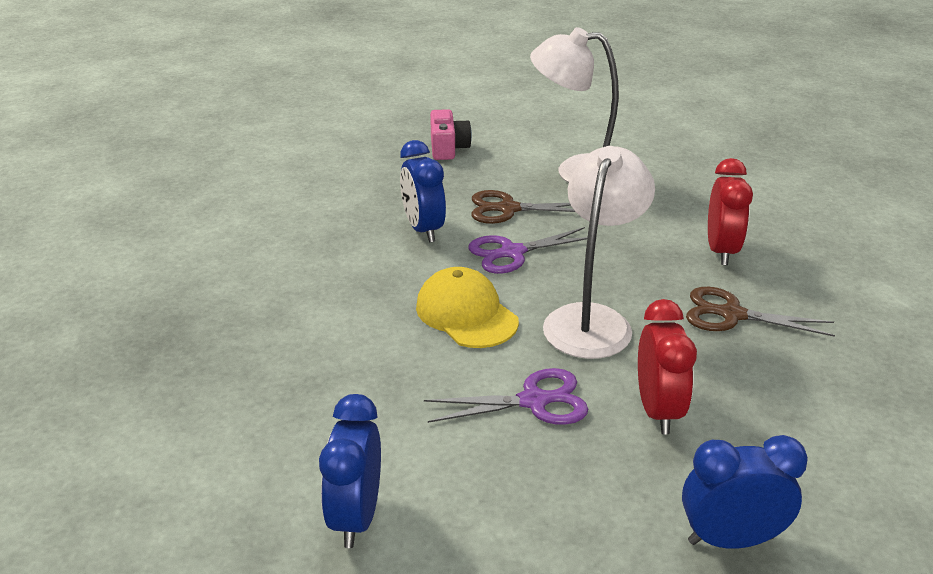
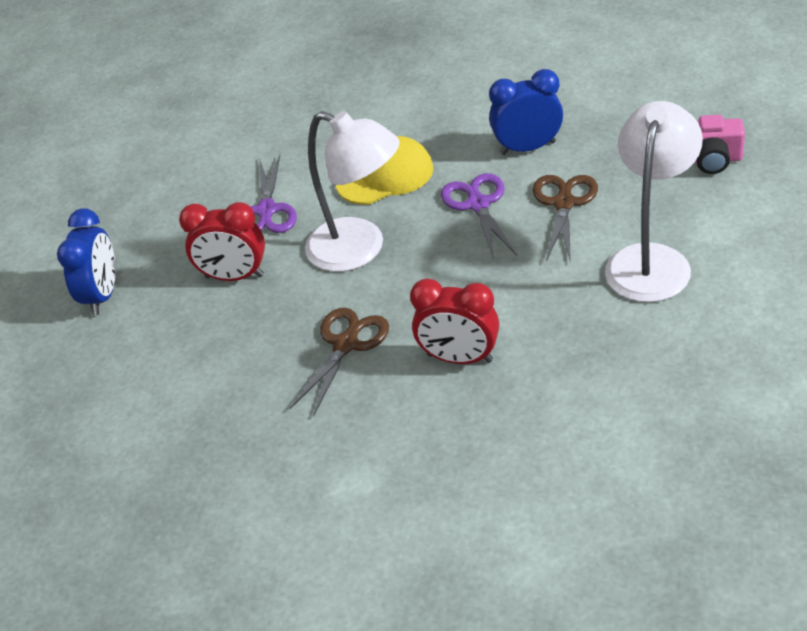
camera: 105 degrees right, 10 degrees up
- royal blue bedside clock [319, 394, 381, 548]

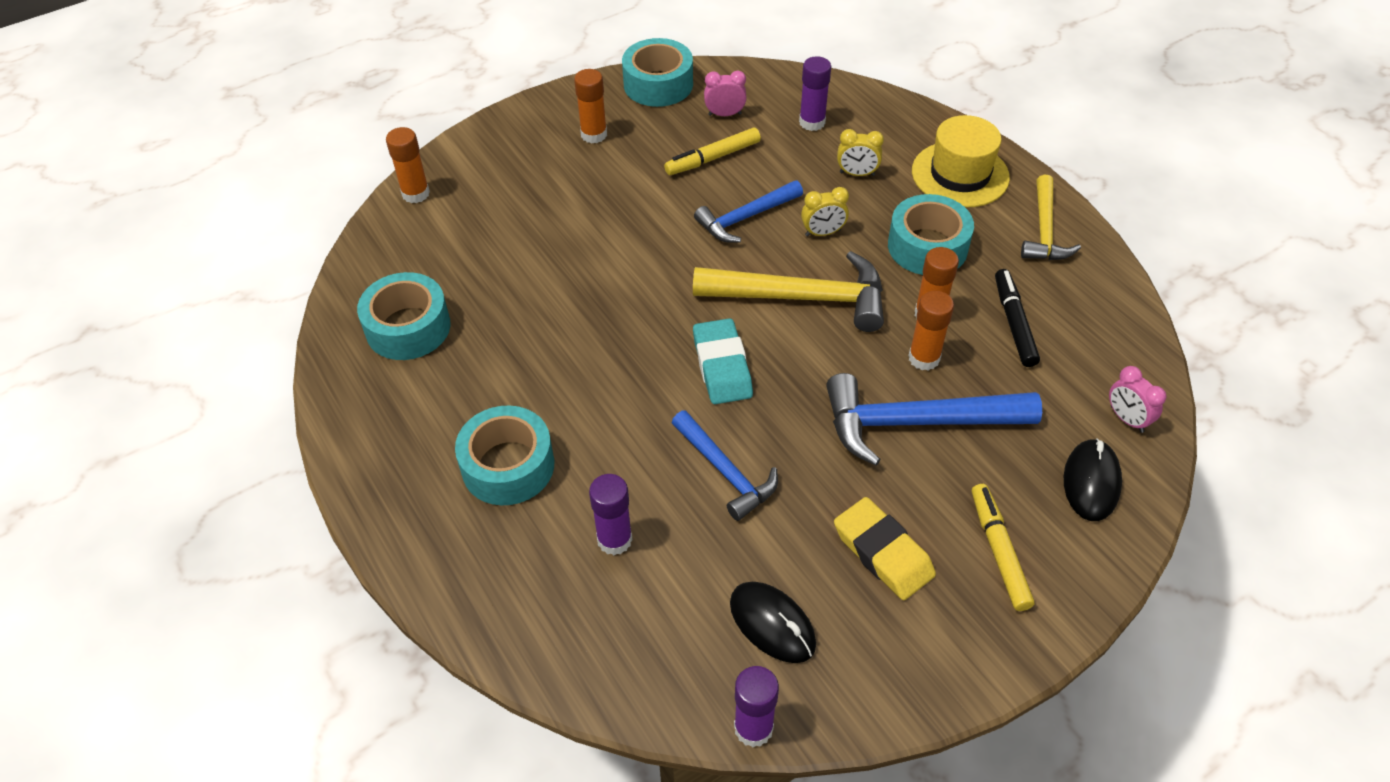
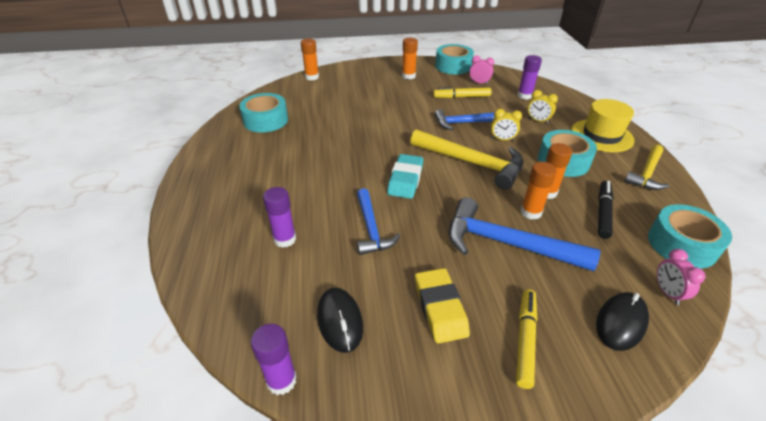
camera: 25 degrees right, 10 degrees down
~ teal roll of tape [455, 405, 554, 505] to [648, 204, 732, 269]

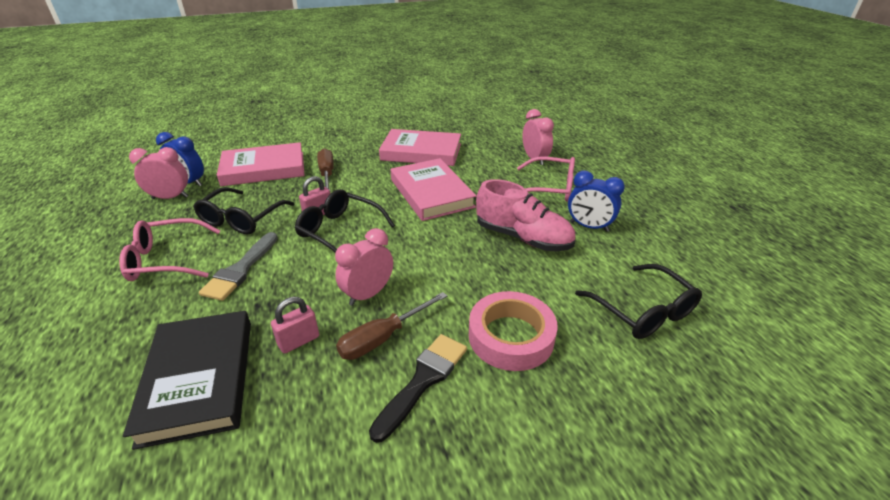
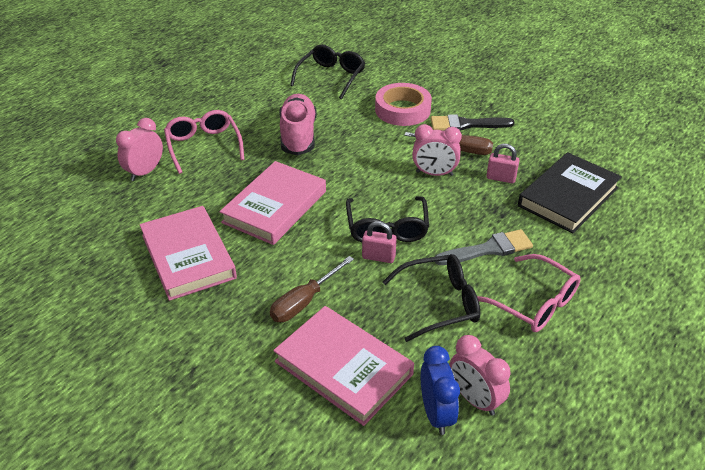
camera: 125 degrees left, 5 degrees up
- royal blue bedside clock [568, 170, 625, 232]

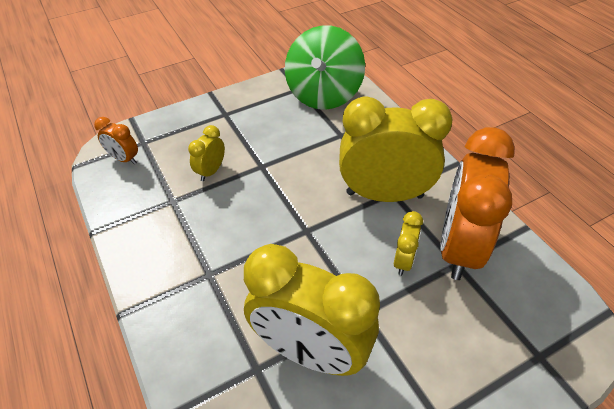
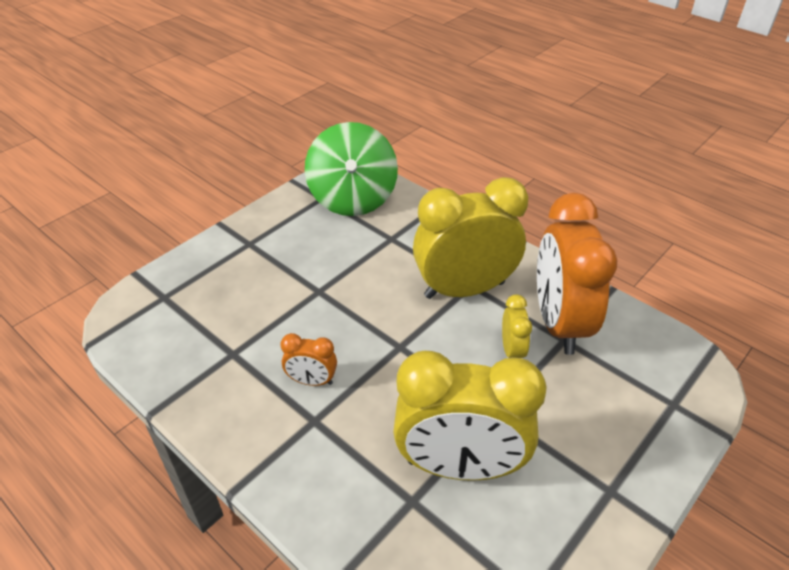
camera: 20 degrees left, 5 degrees down
~ orange bedside clock [94, 117, 138, 164] to [280, 333, 337, 386]
- bright yellow bedside clock [188, 125, 225, 181]

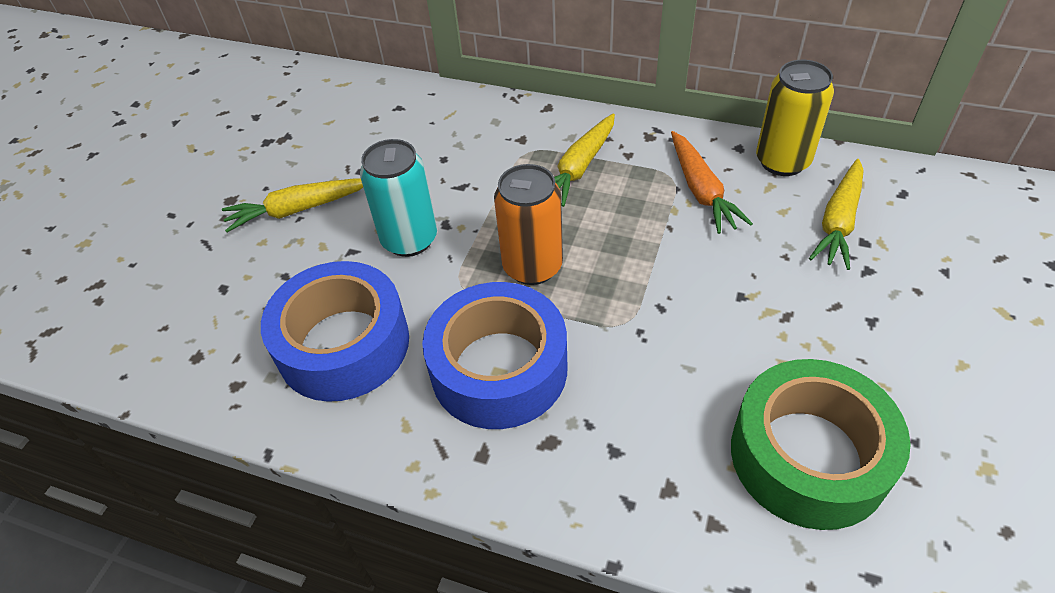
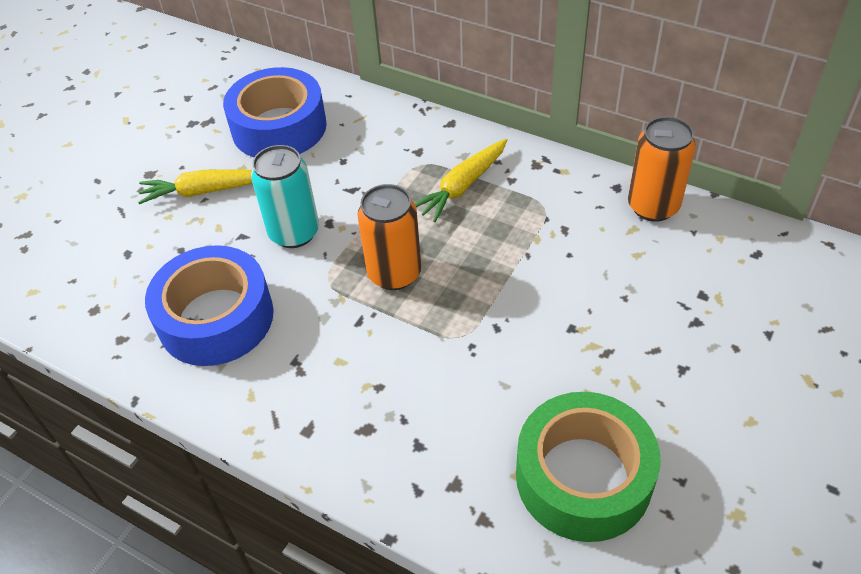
camera: 10 degrees right, 0 degrees up
~ royal blue roll of tape [422, 282, 567, 429] to [223, 67, 327, 157]
- orange toy carrot [671, 131, 753, 234]
~ bright yellow tin [756, 60, 834, 176] to orange tin [628, 117, 696, 222]
- bright yellow toy carrot [809, 159, 863, 270]

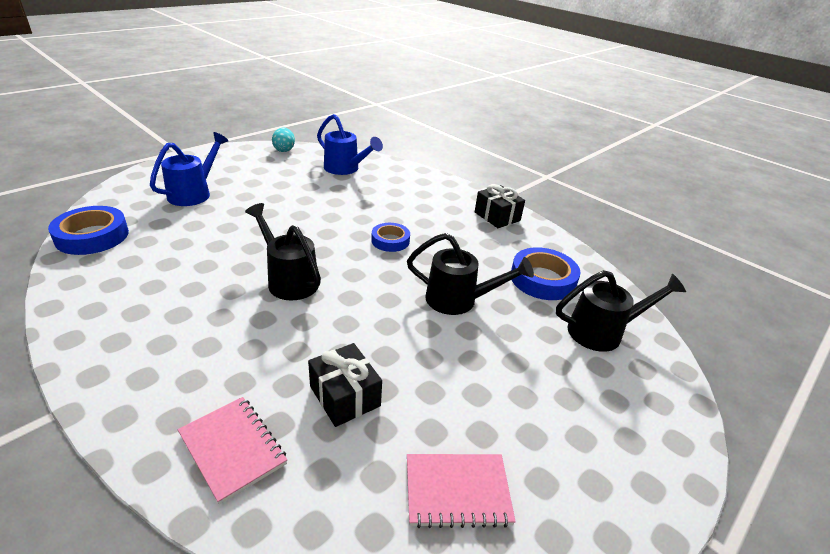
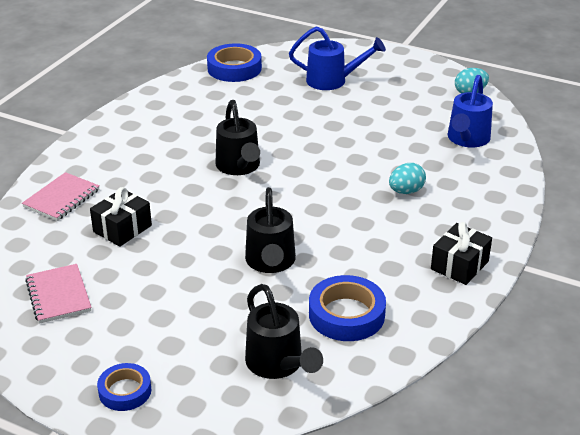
camera: 75 degrees right, 0 degrees up
~ ebony watering pot [245, 203, 321, 300] = [216, 100, 260, 175] 135 degrees clockwise
~ royal blue roll of tape [371, 223, 410, 252] to [97, 363, 151, 411]
+ teal egg [389, 163, 426, 194]

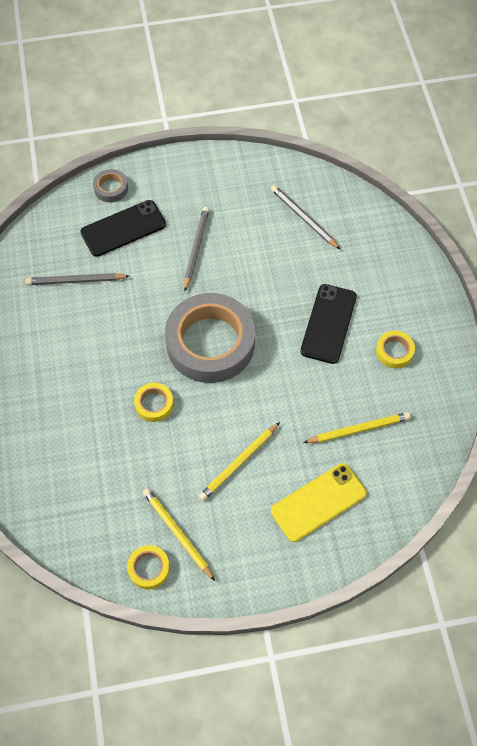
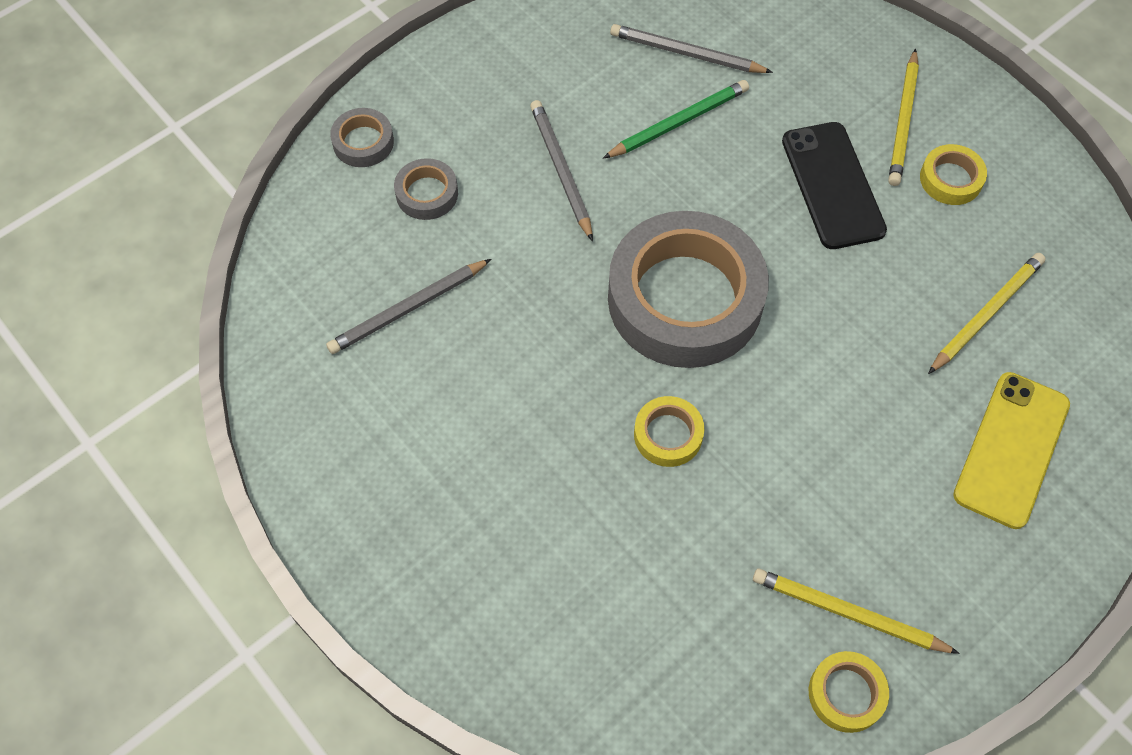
camera: 30 degrees left, 0 degrees up
~ ebony smartphone [80, 200, 166, 257] to gray roll of tape [394, 158, 458, 220]
~ bright yellow lead pencil [199, 422, 280, 501] to [888, 49, 919, 186]
+ leaf-green lead pencil [603, 80, 749, 158]

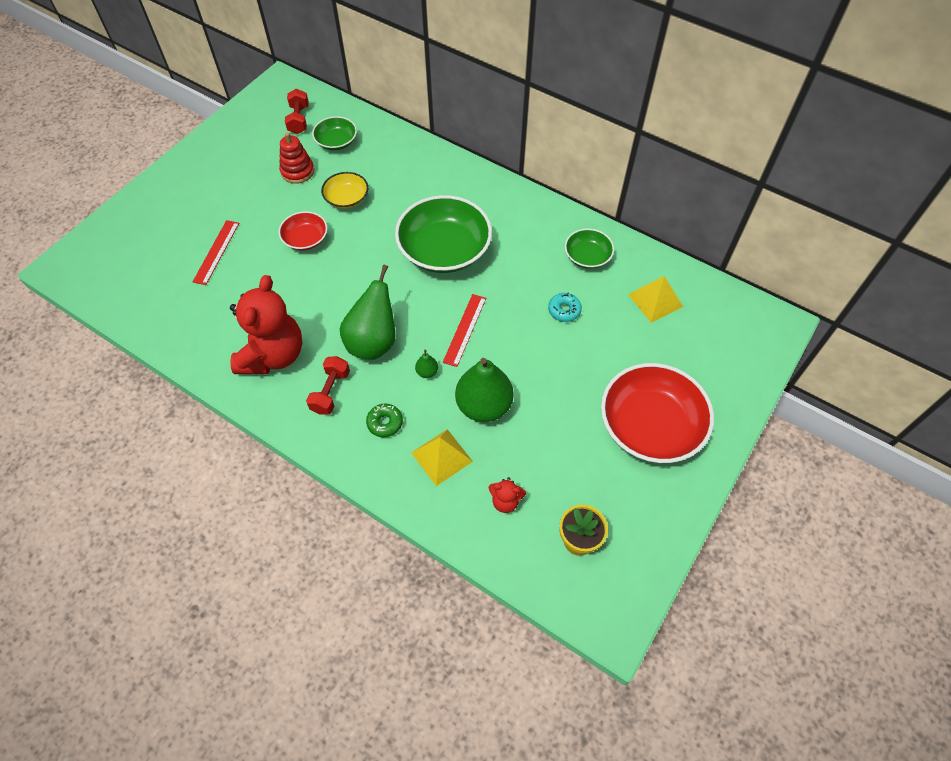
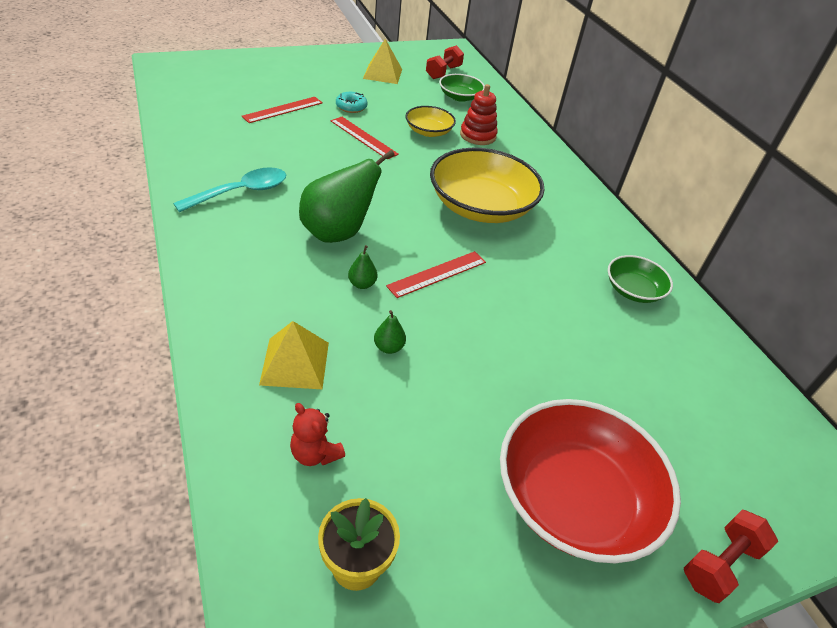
camera: 30 degrees right, 15 degrees down
~ scarlet stuffed bear [230, 275, 302, 374] to teal tablespoon [173, 167, 286, 212]
~ scarlet ring stacker [279, 132, 314, 184] to [460, 84, 498, 145]
~ scarlet serving bowl [279, 211, 327, 250] to scarlet measuring stick [330, 117, 399, 159]
~ scarlet dumbbell [306, 356, 350, 415] to [684, 510, 778, 603]
- leaf-green doughnut [366, 404, 403, 437]
~ leaf-green serving bowl [395, 195, 492, 273] to bright yellow serving bowl [430, 148, 544, 223]
~ leaf-green toy pear [455, 358, 514, 422] = [374, 310, 406, 354] x0.41
~ teal doughnut [548, 293, 582, 322] to [336, 92, 367, 113]
~ bright yellow pyramid [628, 276, 683, 323] to [363, 39, 402, 84]

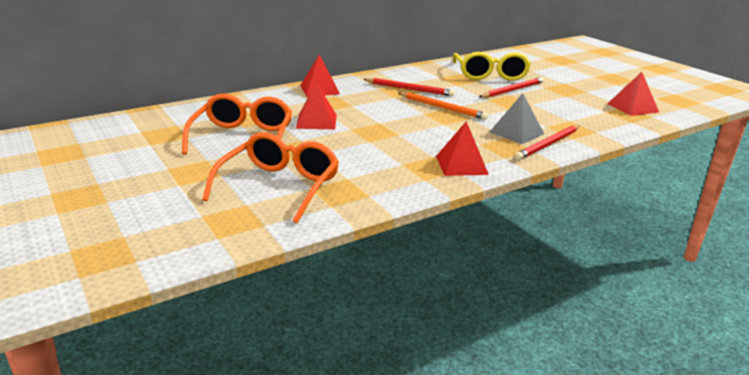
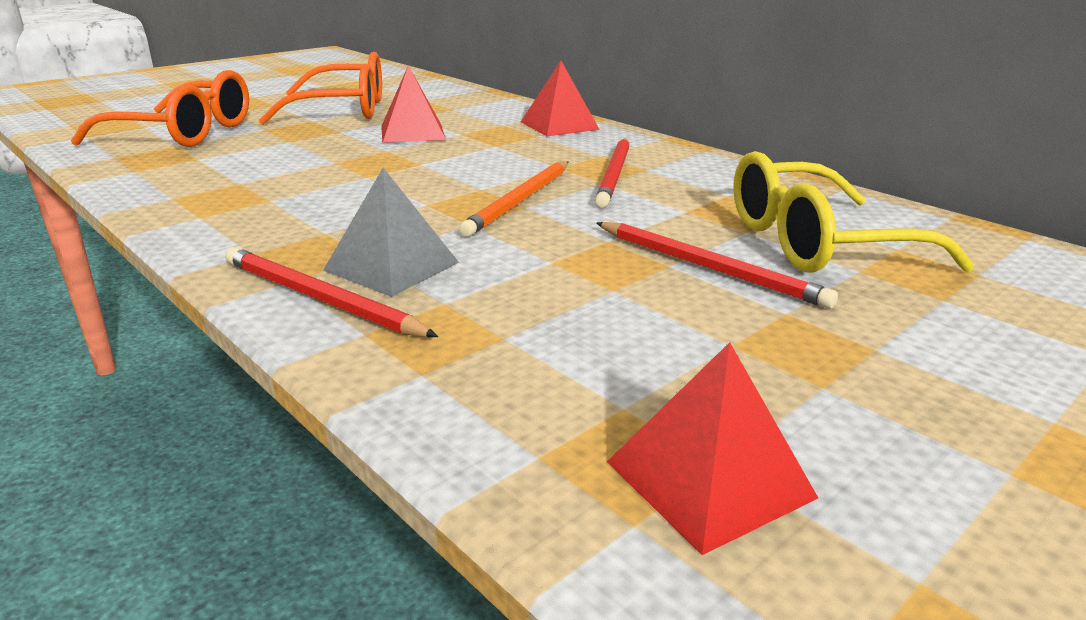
camera: 80 degrees right, 0 degrees up
- scarlet pyramid [436, 121, 489, 176]

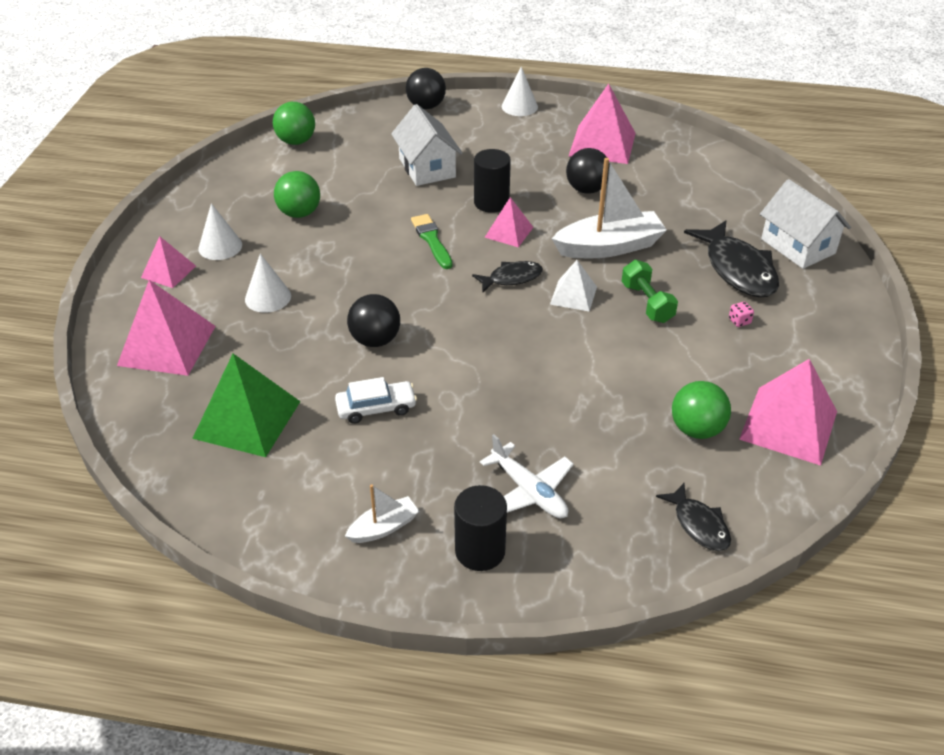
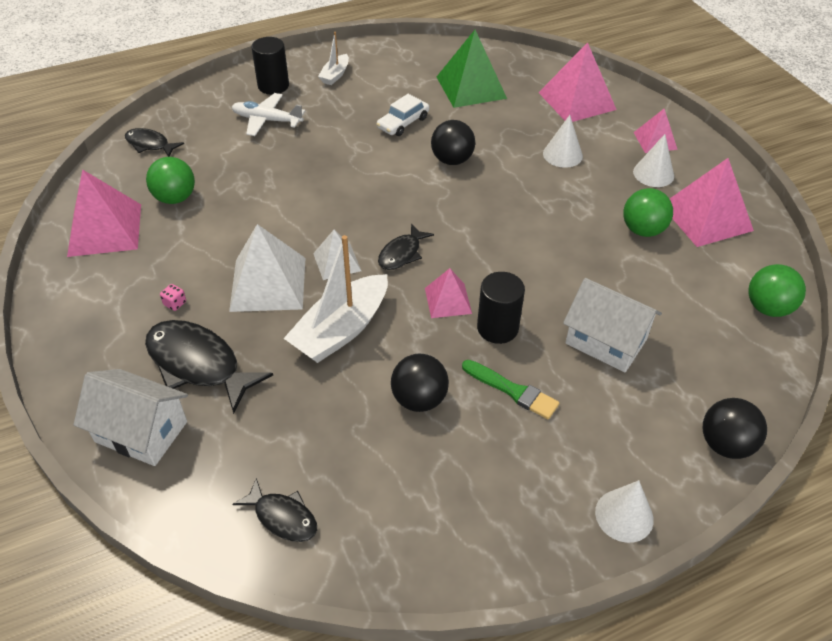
camera: 145 degrees right, 5 degrees up
~ leaf-green paint brush [411, 214, 452, 269] to [462, 360, 559, 419]
~ rosy pyramid [569, 84, 636, 164] to [670, 158, 754, 247]
~ leaf-green dumbbell [622, 260, 678, 323] to snow-white pyramid [229, 224, 305, 312]
+ ebony fish [232, 478, 317, 542]

